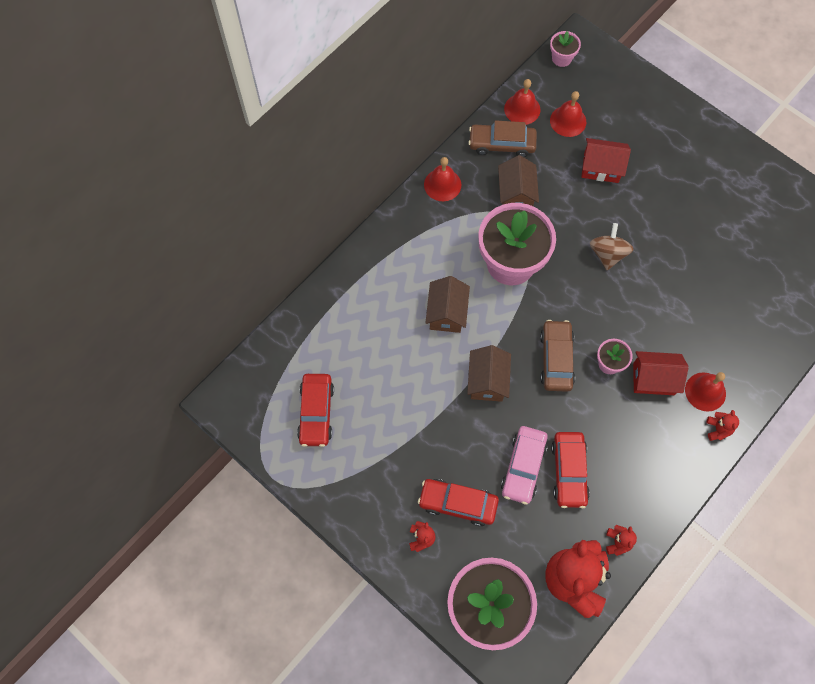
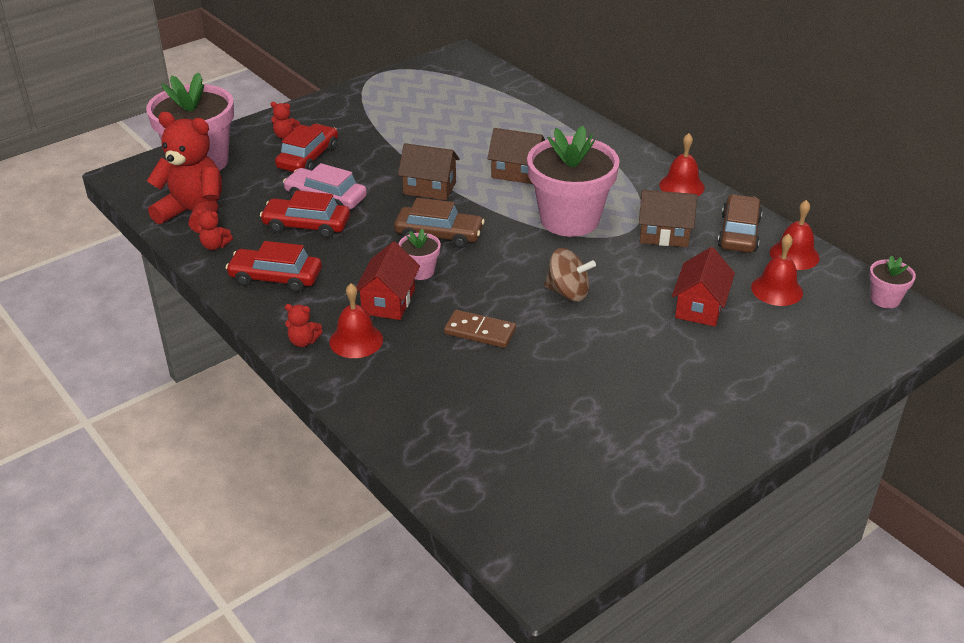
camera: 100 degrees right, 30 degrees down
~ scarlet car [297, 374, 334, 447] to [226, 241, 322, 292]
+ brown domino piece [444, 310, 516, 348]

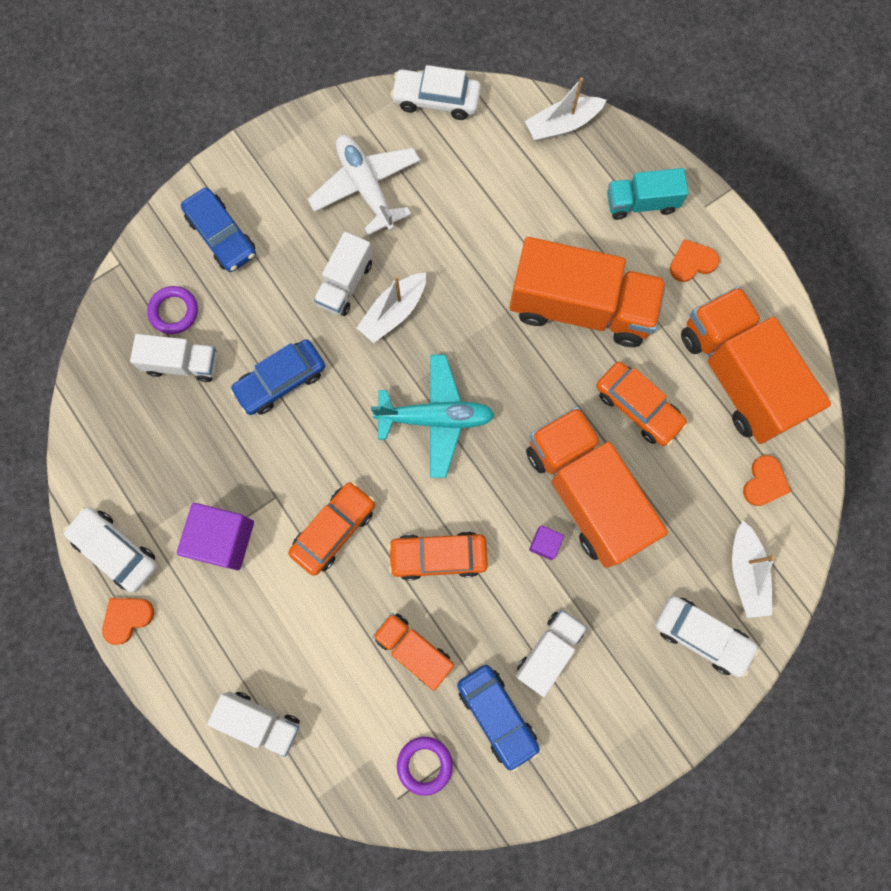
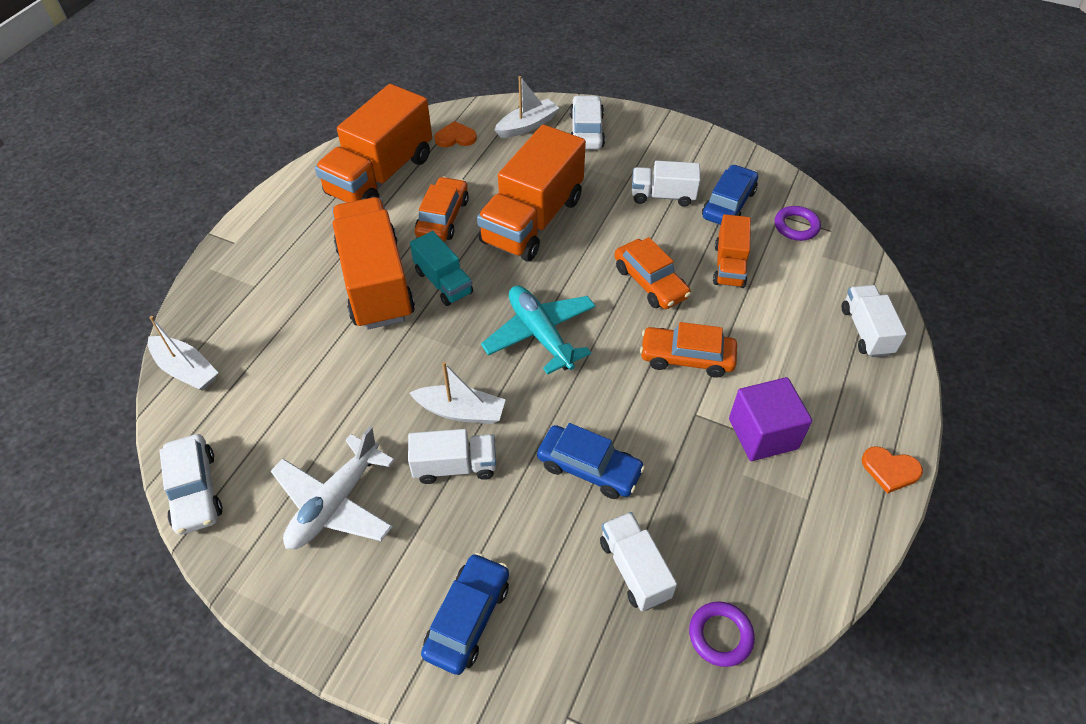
camera: 120 degrees left, 25 degrees down
- snow-white car [63, 507, 158, 593]
~ violet hoop [147, 286, 198, 334] to [689, 601, 755, 667]
- violet solid cube [529, 525, 564, 560]
~ teal lorry [607, 168, 689, 220] to [410, 231, 473, 306]
- orange heart [670, 239, 719, 282]

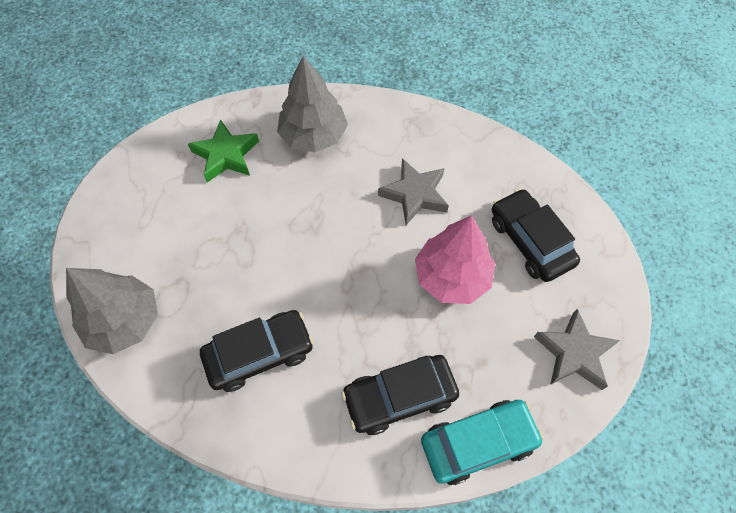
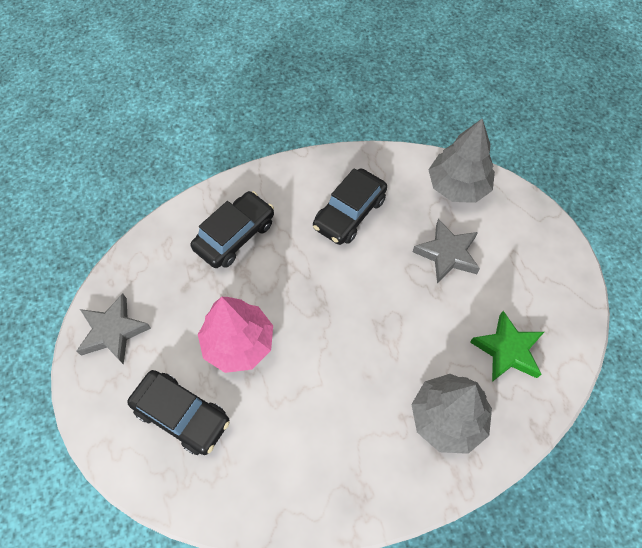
camera: 150 degrees right, 0 degrees up
~ gray star shape [378, 158, 449, 225] to [413, 219, 480, 283]
- teal car [421, 400, 544, 485]

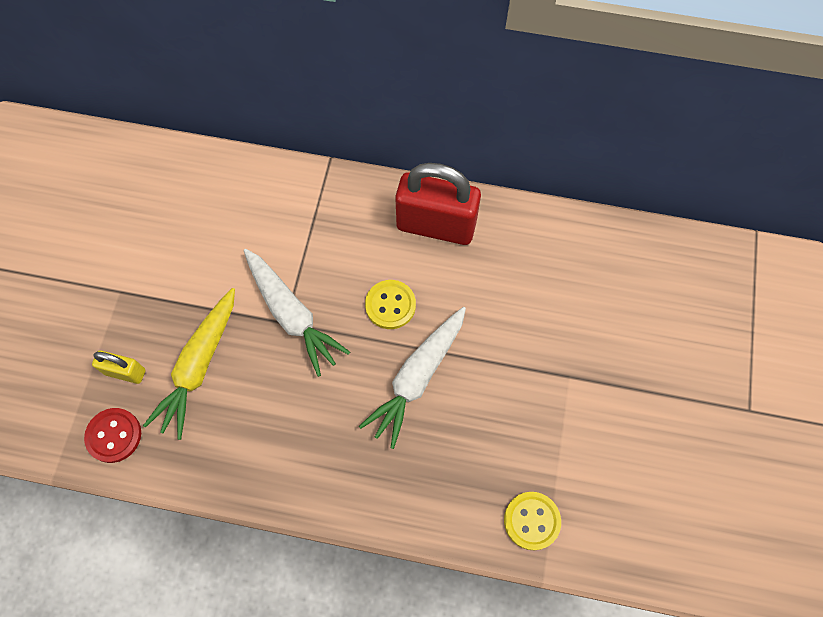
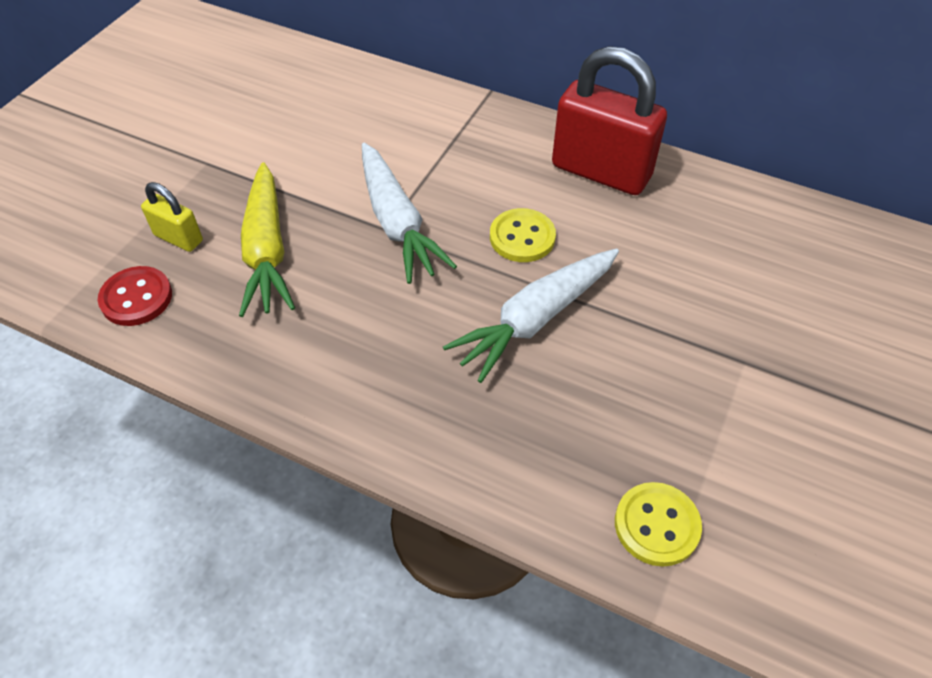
camera: 15 degrees right, 15 degrees down
~ bright yellow toy carrot [143, 288, 235, 440] = [239, 162, 295, 317] 45 degrees counterclockwise

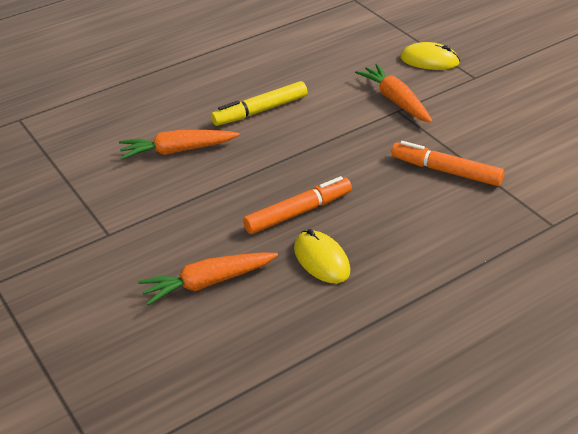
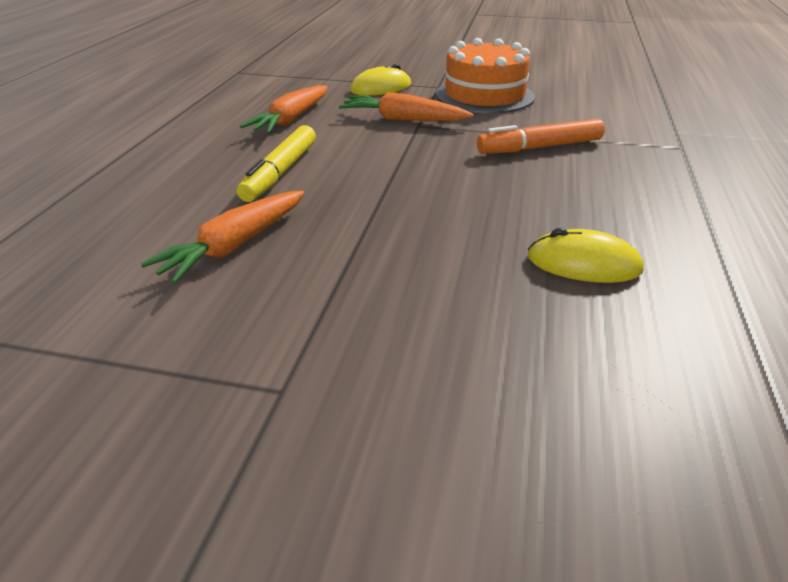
camera: 45 degrees left, 5 degrees down
~ orange toy carrot [138, 252, 278, 305] to [240, 85, 328, 133]
- orange felt pen [243, 176, 352, 234]
+ orange cake [436, 38, 535, 113]

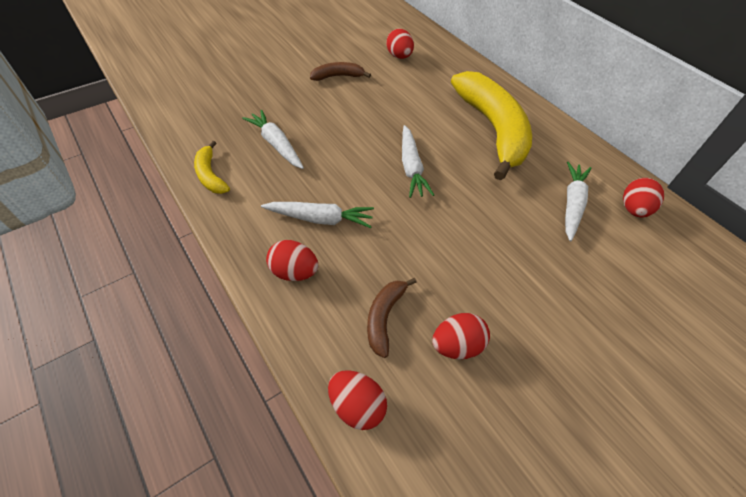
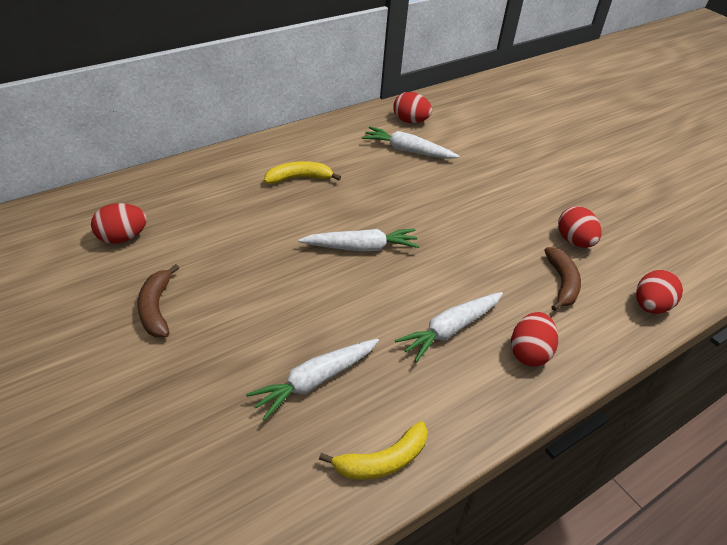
camera: 90 degrees left, 10 degrees down
~ snow-white toy carrot [261, 202, 374, 228] = [395, 292, 503, 362] 135 degrees counterclockwise
~ brown banana [367, 278, 417, 358] = [544, 247, 581, 311] 105 degrees counterclockwise
~ bright yellow banana [451, 71, 532, 181] = [264, 161, 341, 184] x0.44

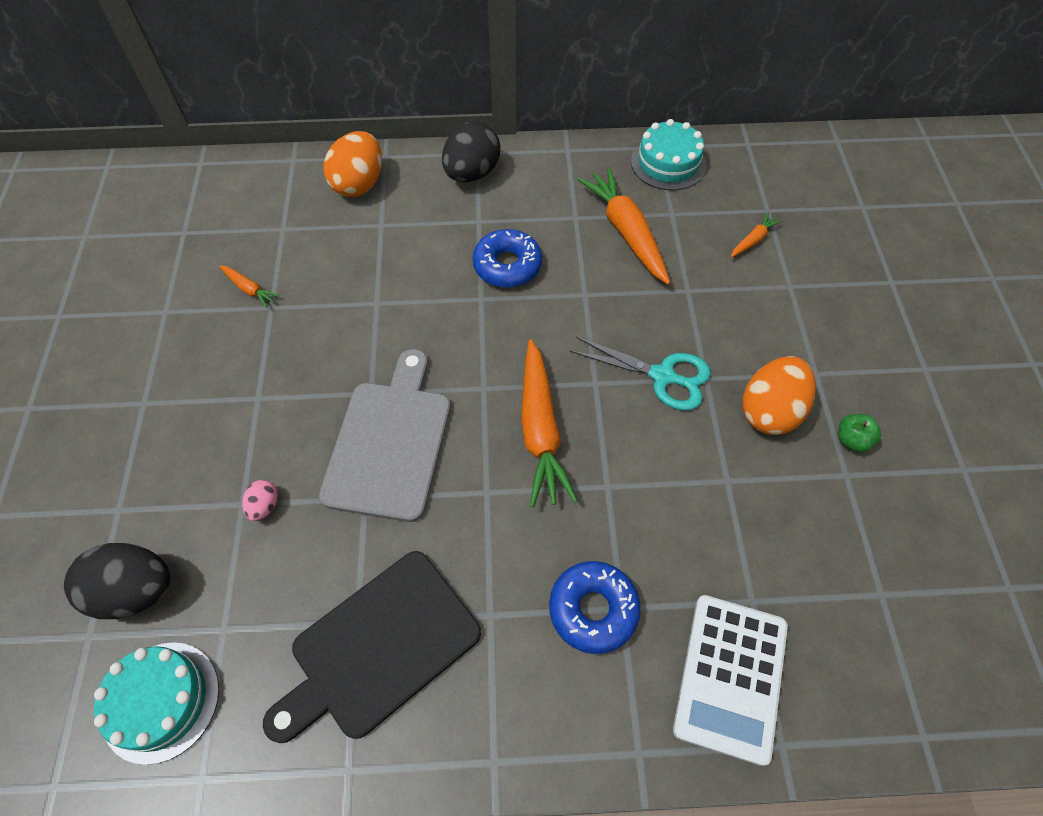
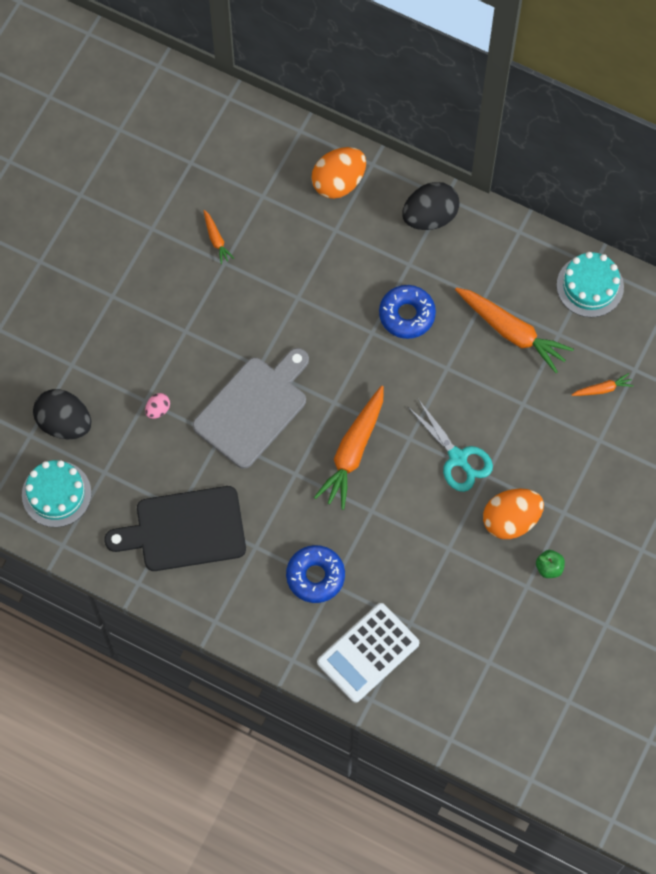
camera: 30 degrees right, 10 degrees up
~ orange toy carrot [578, 168, 671, 285] = [455, 287, 574, 373] 120 degrees clockwise

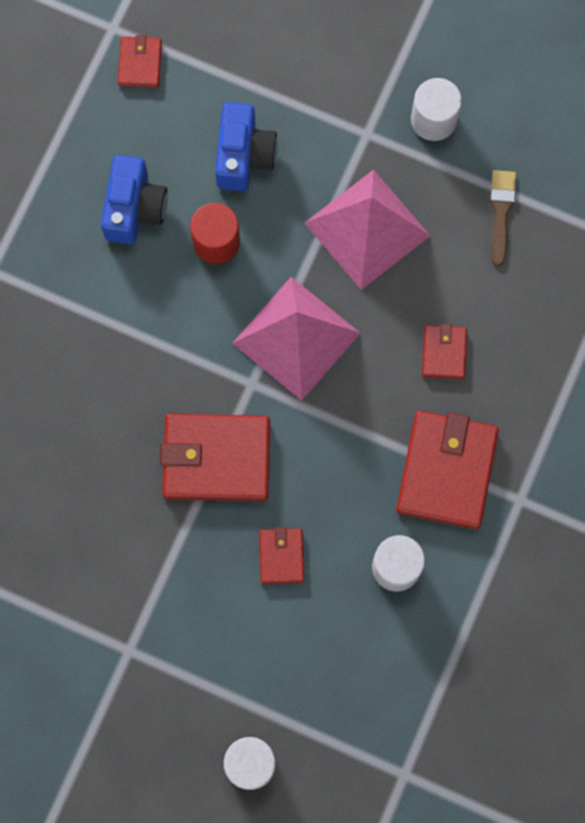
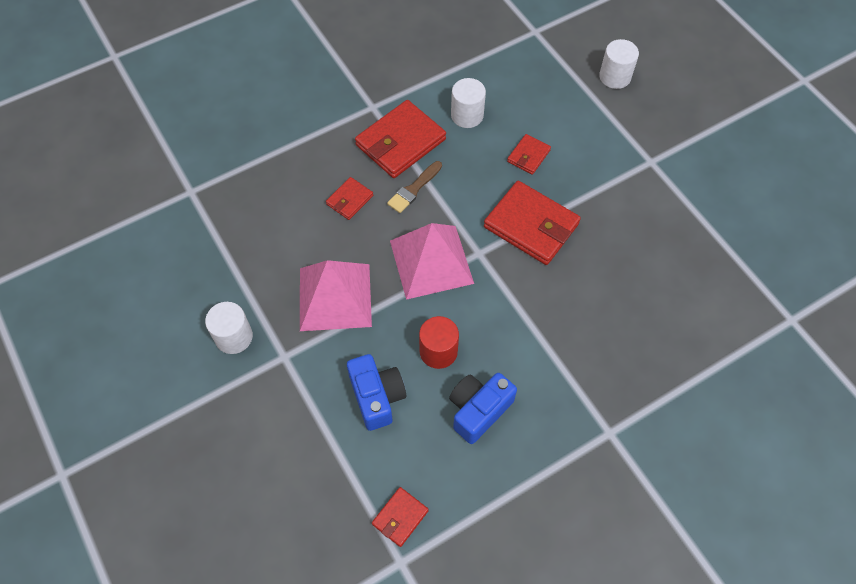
camera: 145 degrees left, 15 degrees down
~ royal blue photo camera [215, 102, 278, 191] = [347, 354, 406, 431] 120 degrees clockwise
~ brown paint brush [490, 170, 516, 267] to [387, 161, 442, 213]

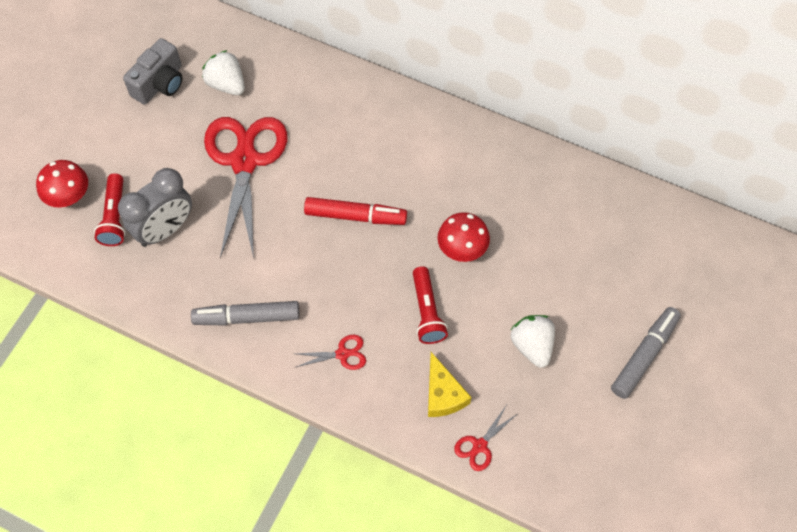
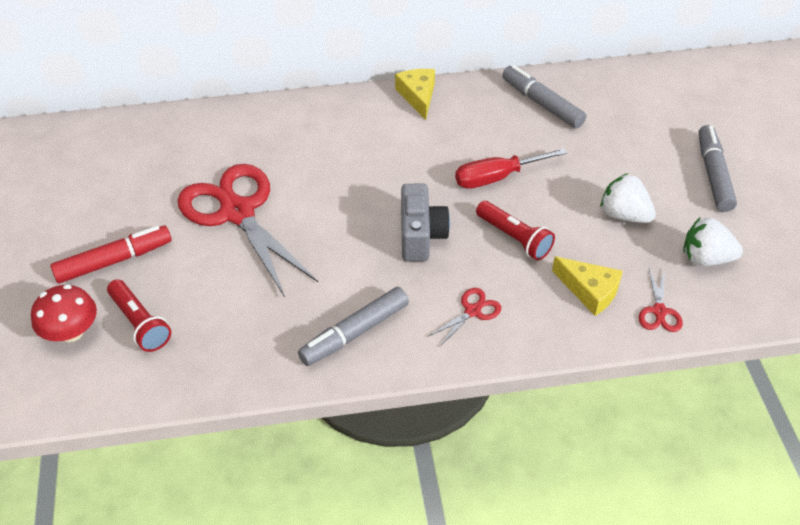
camera: 35 degrees left, 15 degrees down
- gray bedside clock [118, 168, 192, 247]
~ gray photo camera [123, 38, 183, 105] to [401, 184, 450, 261]
~ snow-white strawberry [202, 50, 245, 95] to [683, 218, 743, 266]
~ scarlet felt pen [304, 197, 407, 225] to [50, 226, 172, 283]
~ scarlet mushroom [437, 212, 490, 262] to scarlet hand screwdriver [455, 148, 567, 189]
+ bright yellow piece of cheese [395, 69, 435, 120]
+ gray felt pen [502, 65, 586, 128]

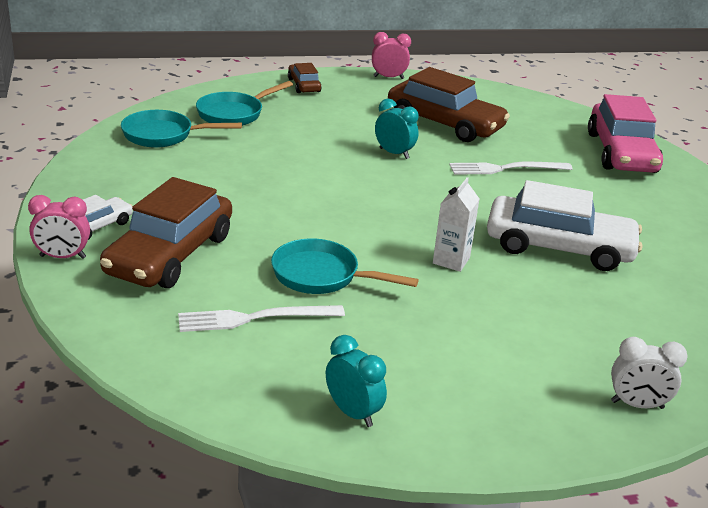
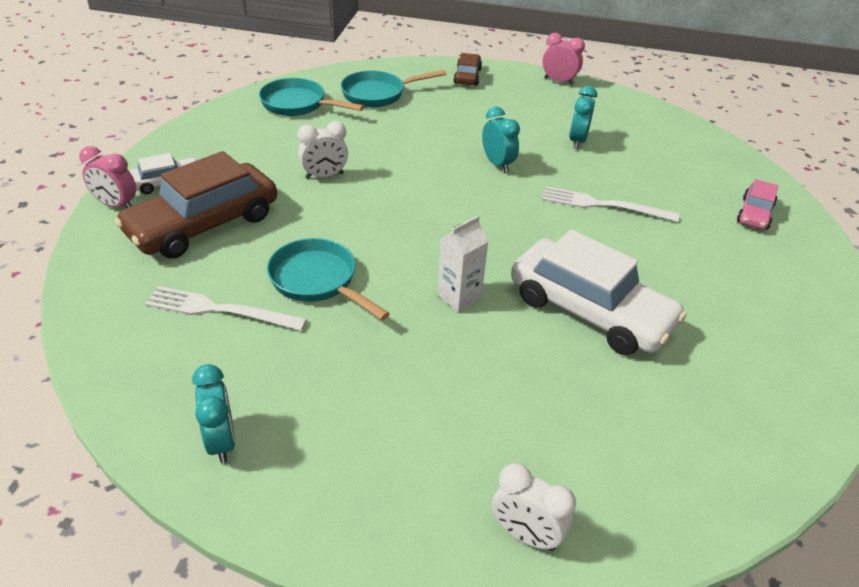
camera: 25 degrees right, 10 degrees up
~ brown car [388, 67, 510, 142] to teal bedside clock [569, 86, 597, 149]
~ rosy car [588, 94, 663, 173] = [737, 179, 778, 230] x0.49
+ snow-white bedside clock [297, 121, 348, 179]

